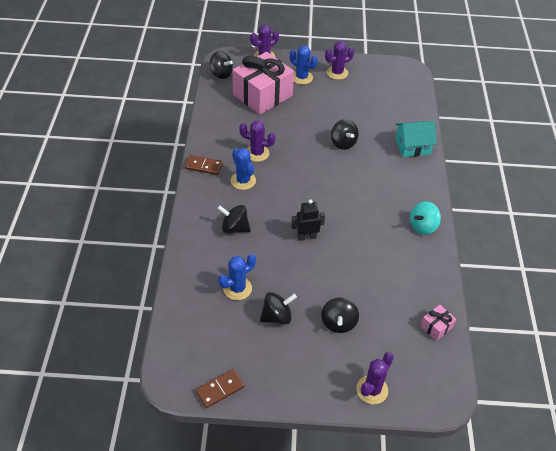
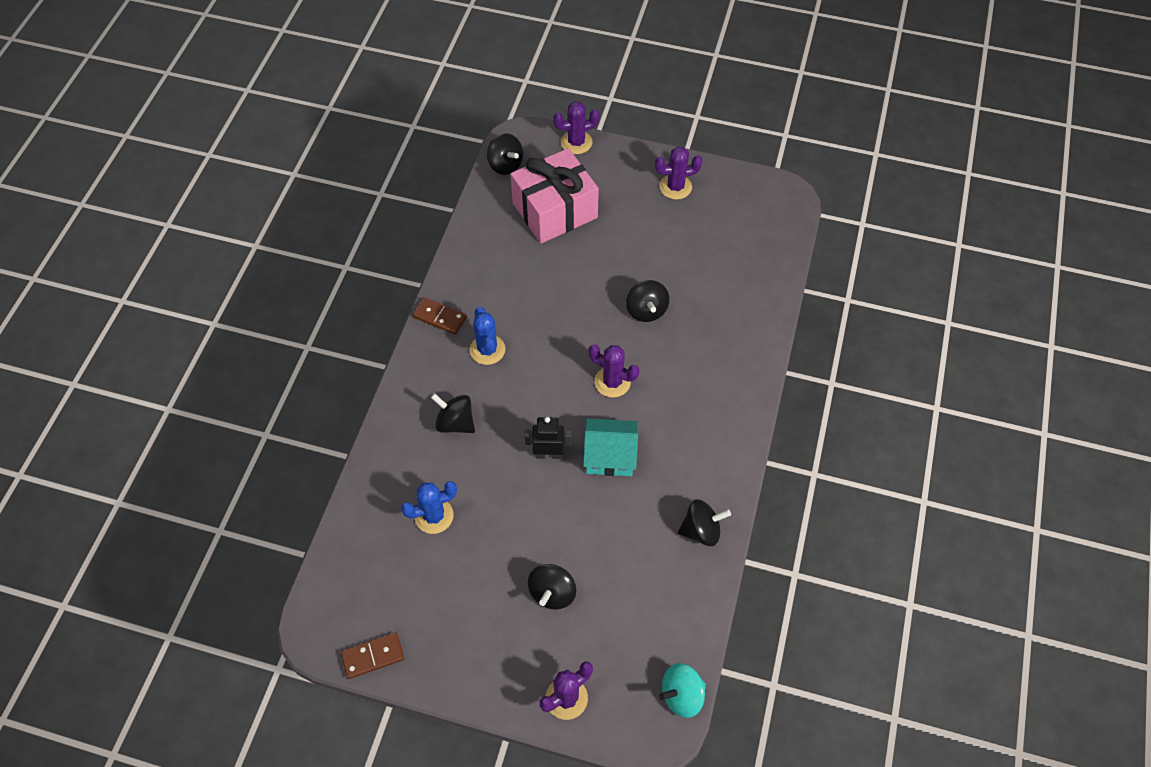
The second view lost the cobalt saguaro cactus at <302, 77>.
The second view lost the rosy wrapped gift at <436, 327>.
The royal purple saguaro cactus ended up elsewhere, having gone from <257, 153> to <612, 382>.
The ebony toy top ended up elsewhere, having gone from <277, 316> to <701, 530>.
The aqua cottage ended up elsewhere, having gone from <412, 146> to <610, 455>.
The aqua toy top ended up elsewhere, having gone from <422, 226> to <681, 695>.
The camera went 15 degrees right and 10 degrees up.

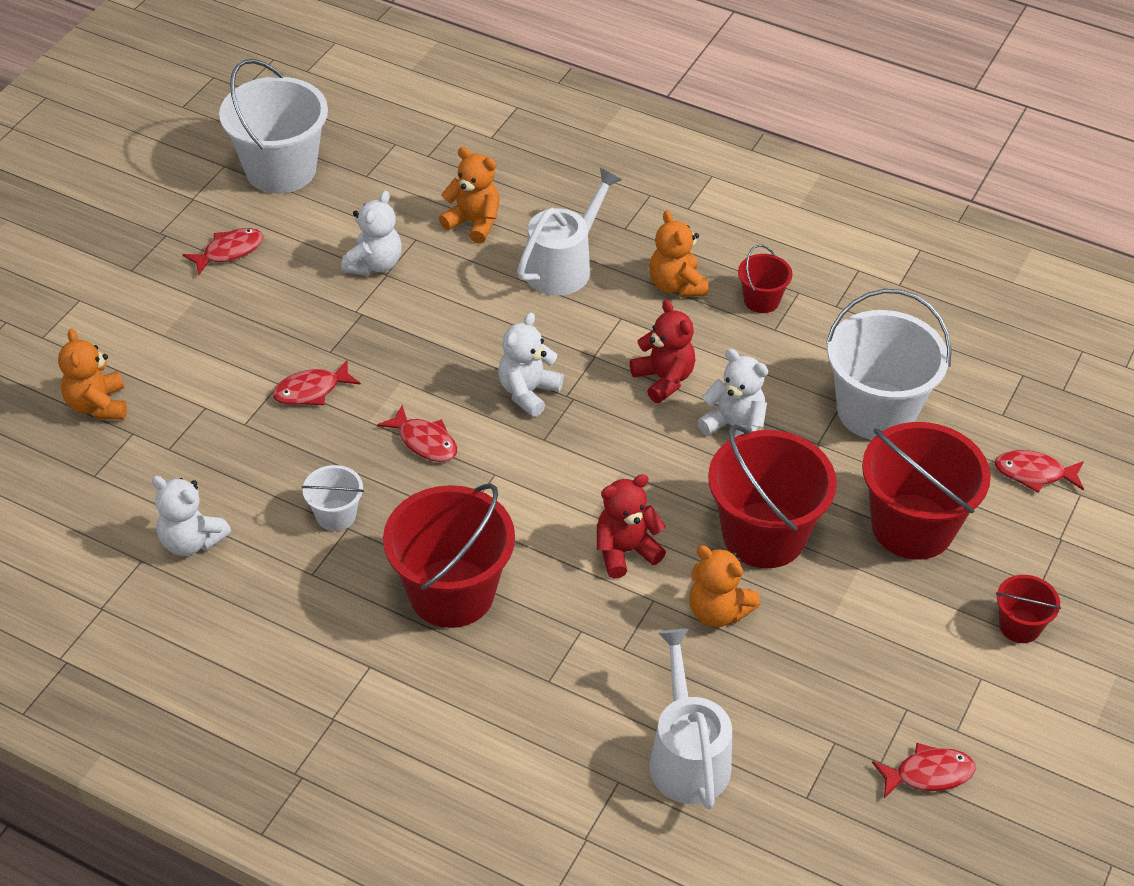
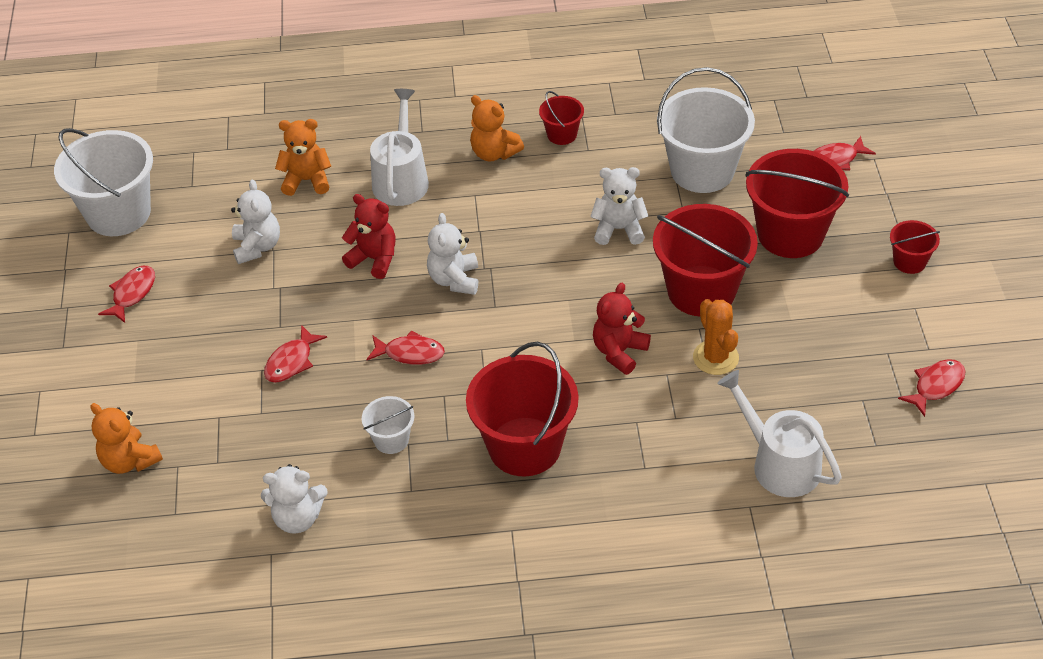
The red stuffed bear ended up elsewhere, having gone from <664, 379> to <374, 259>.
Where the orange stuffed bear stood at <718, 611>, the orange saguaro cactus came to stand at <715, 358>.
The camera went 30 degrees left and 0 degrees up.

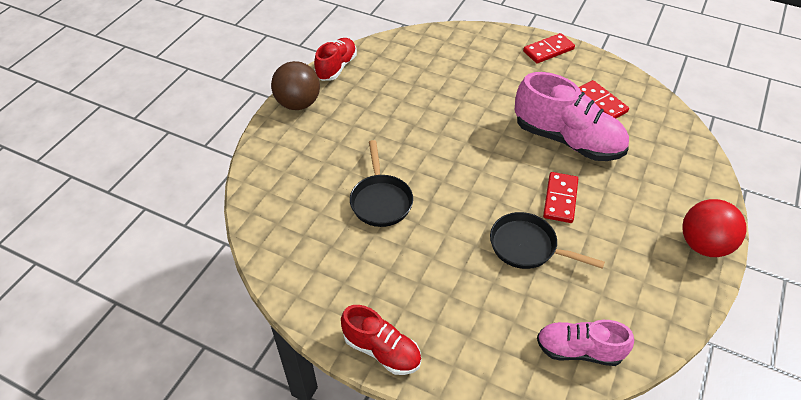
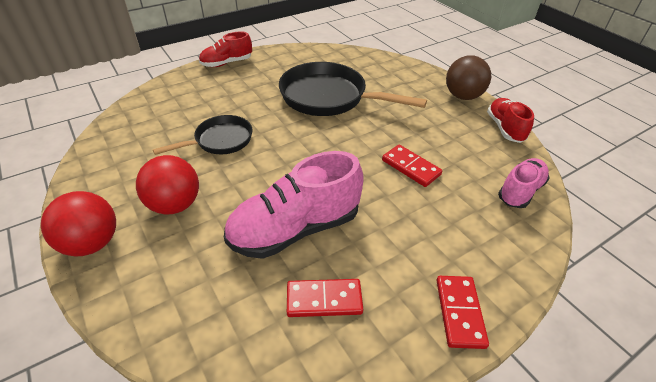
The second view gained the red play ball at <175, 205>.
The rosy shoe ended up elsewhere, having gone from <579, 350> to <520, 191>.
The red domino piece ended up elsewhere, having gone from <560, 199> to <411, 167>.
The red shoe at <336, 67> ended up facing another way, 150 degrees counterclockwise from before.
The size of the ebony frying pan at <381, 201> changed by a factor of 1.72.
The camera went 120 degrees right and 5 degrees down.

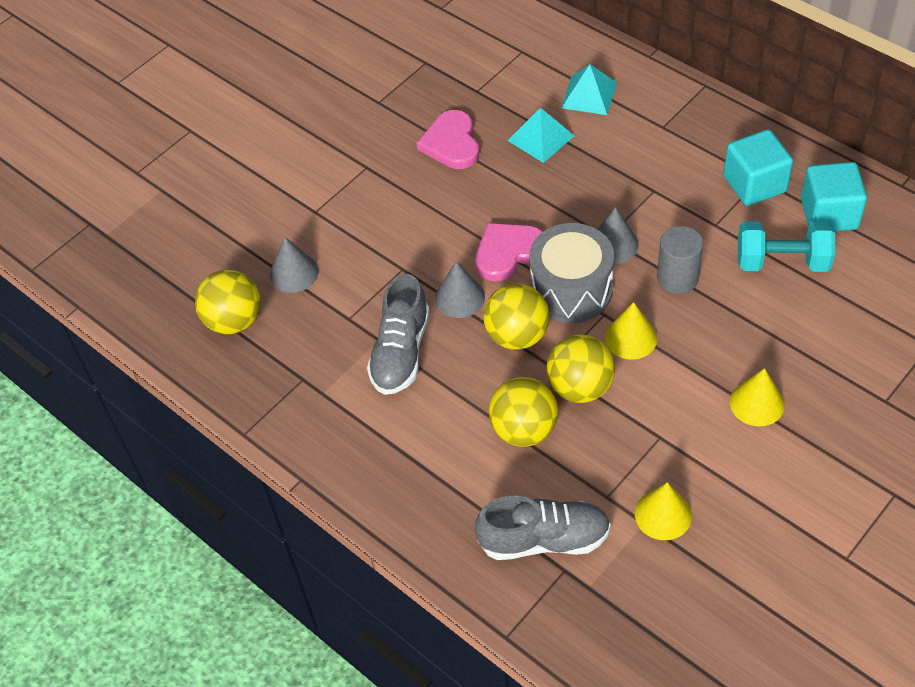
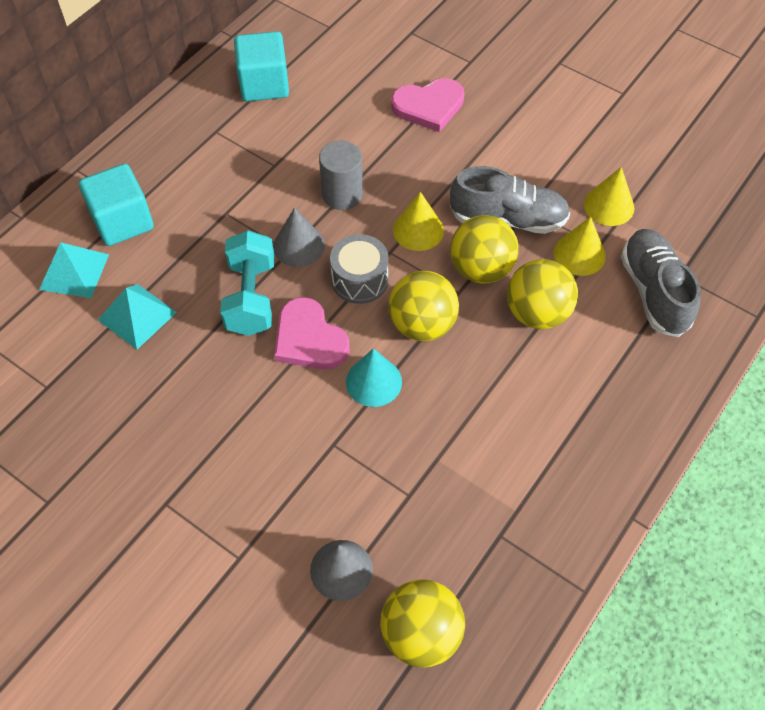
The grey shoe ended up elsewhere, having gone from <401, 352> to <508, 219>.
The rosy love heart ended up elsewhere, having gone from <451, 143> to <429, 106>.
The aqua block ended up elsewhere, having gone from <754, 184> to <122, 221>.
The bright yellow cone shape ended up elsewhere, having gone from <757, 403> to <579, 254>.
The aqua free weight ended up elsewhere, having gone from <782, 262> to <251, 297>.
What was the grey cone shape at <459, 297> turned into the aqua cone shape at <373, 381>.
The size of the grey toy drum at <571, 290> changed by a factor of 0.66.
The camera went 100 degrees left and 5 degrees up.

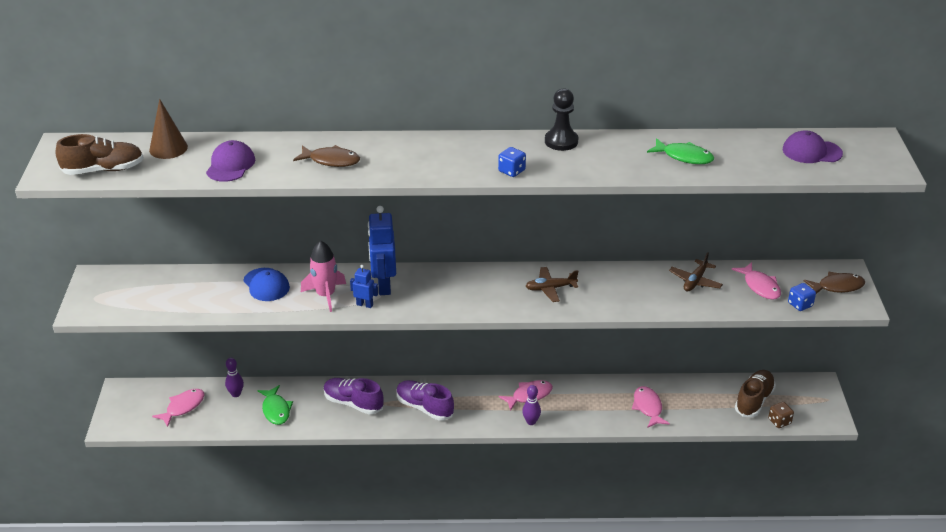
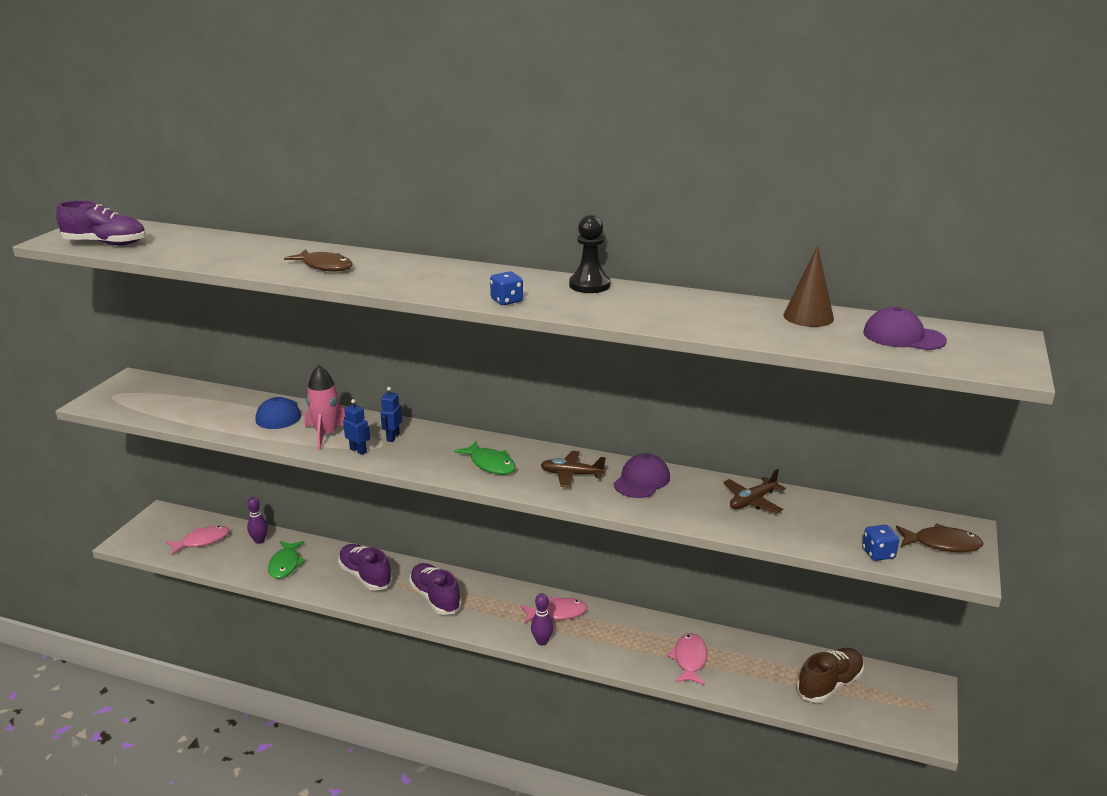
The second view lost the rosy fish at <760, 286>.
The second view lost the russet die at <779, 421>.
The russet cone shape ended up elsewhere, having gone from <168, 148> to <808, 317>.
The royal purple cap ended up elsewhere, having gone from <230, 165> to <641, 480>.
The green fish ended up elsewhere, having gone from <684, 157> to <490, 464>.
What was the russet shoe at <103, 170> turned into the royal purple shoe at <105, 243>.
The size of the cobalt robot at <383, 285> changed by a factor of 0.51.
The camera went 20 degrees right and 10 degrees down.

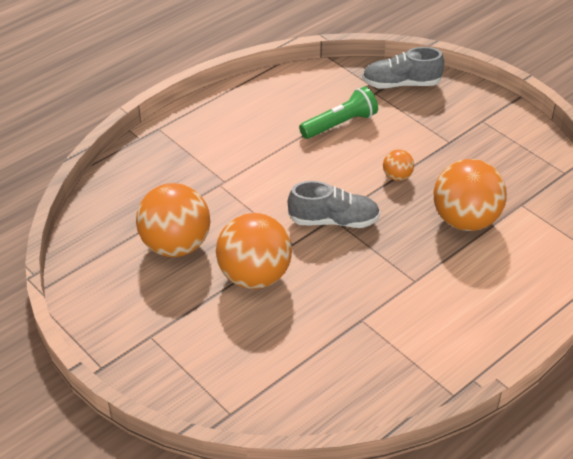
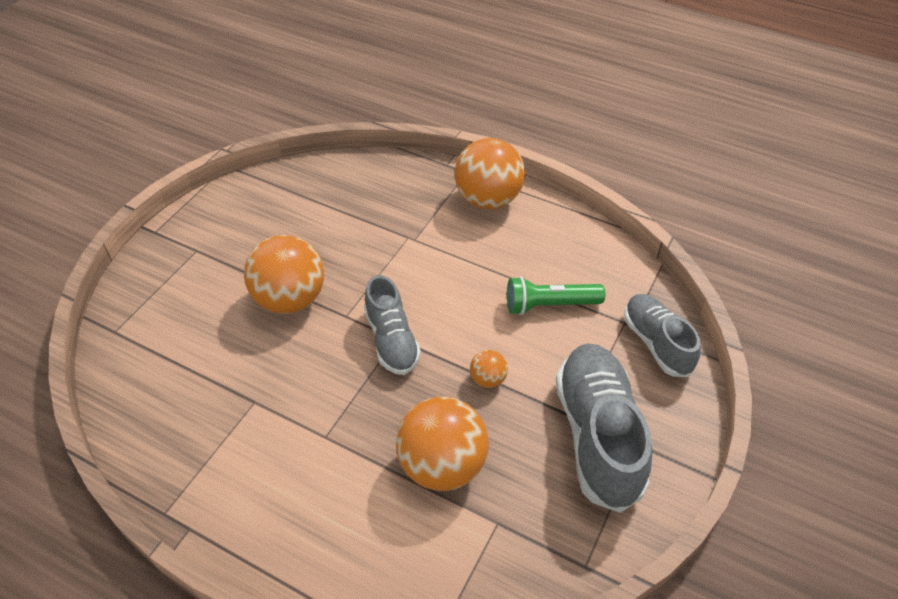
The second view gained the grey shoe at <597, 435>.
The orange play ball ended up elsewhere, having gone from <175, 245> to <488, 199>.
The green pocket torch at <340, 124> ended up facing another way, 135 degrees clockwise from before.
The camera went 70 degrees right and 5 degrees up.

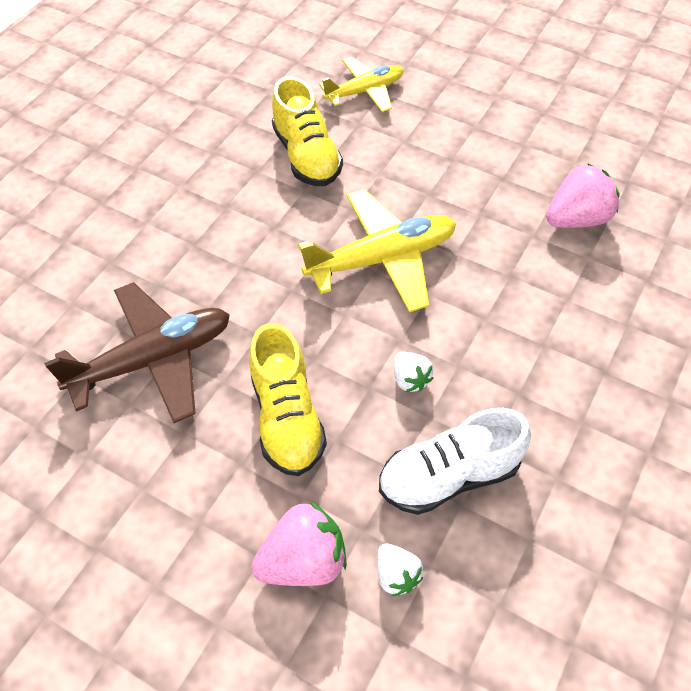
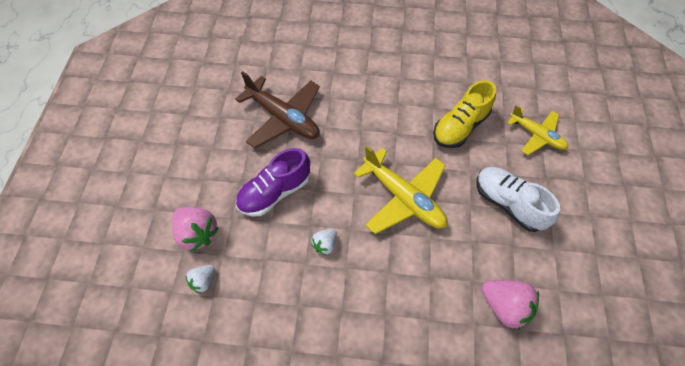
The white shoe ended up elsewhere, having gone from <449, 476> to <508, 203>.
What was the bright yellow shoe at <287, 417> turned into the royal purple shoe at <275, 192>.
The camera went 65 degrees right and 5 degrees up.

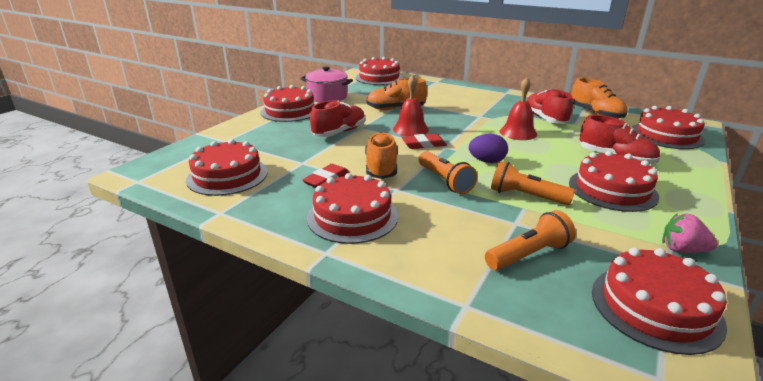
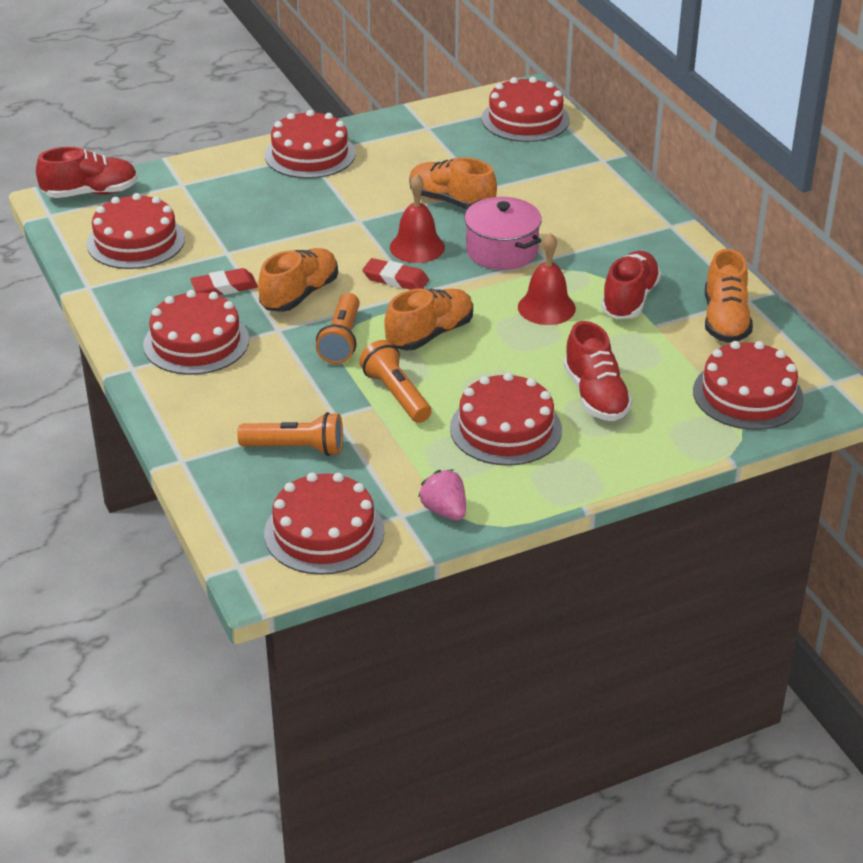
The rosy stockpot ended up elsewhere, having gone from <327, 97> to <502, 251>.
The red shoe ended up elsewhere, having gone from <339, 132> to <91, 193>.
Where the royal purple egg stood at <487, 161>, the orange shoe came to stand at <430, 334>.
The camera went 35 degrees right and 10 degrees up.

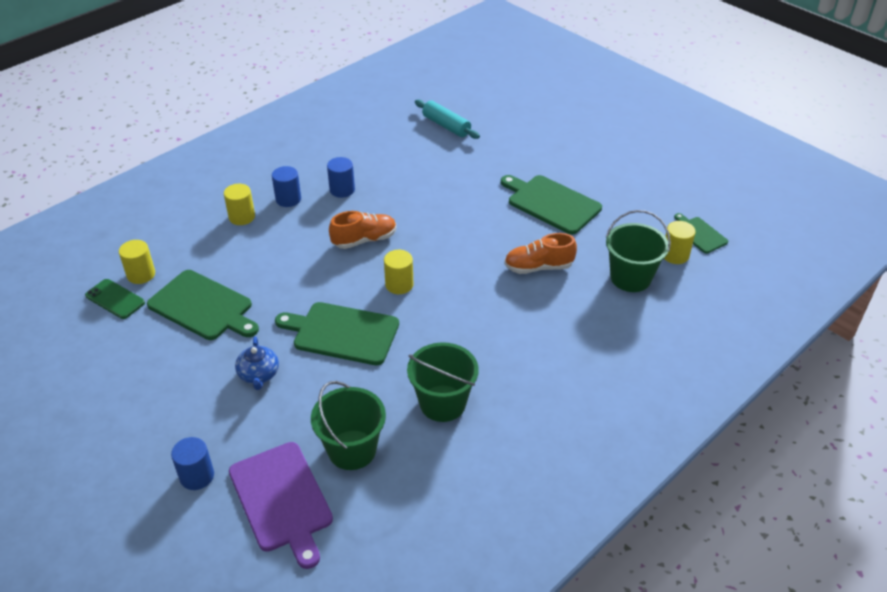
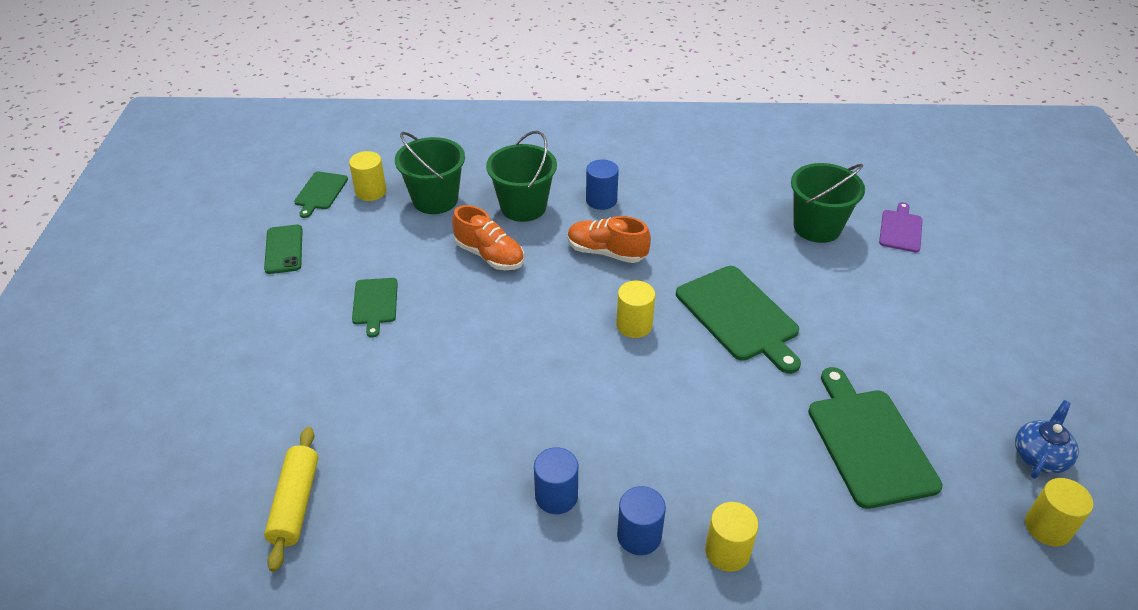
The green smartphone ended up elsewhere, having gone from <115, 299> to <284, 249>.
The bright yellow cylinder ended up elsewhere, having gone from <141, 274> to <1047, 527>.
The cobalt cylinder ended up elsewhere, having gone from <197, 476> to <601, 200>.
The cobalt tea pot ended up elsewhere, having gone from <259, 375> to <1040, 456>.
The orange shoe ended up elsewhere, having gone from <364, 240> to <606, 252>.
The green pail ended up elsewhere, having gone from <442, 403> to <523, 207>.
What was the aqua pastry roller at <446, 126> turned into the bright yellow pastry roller at <295, 503>.
The size of the royal purple cutting board at <282, 499> changed by a factor of 0.55.
The size of the green cutting board at <551, 203> changed by a factor of 0.55.
The camera went 135 degrees left and 0 degrees up.

